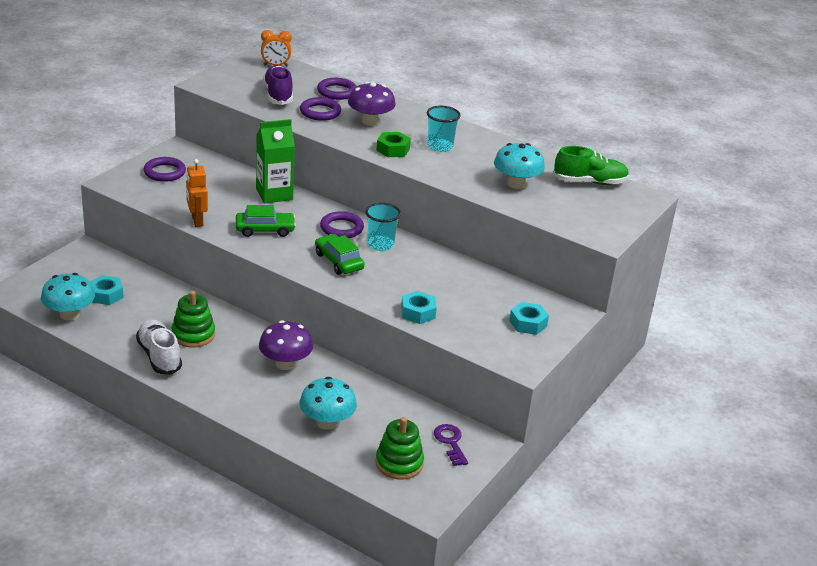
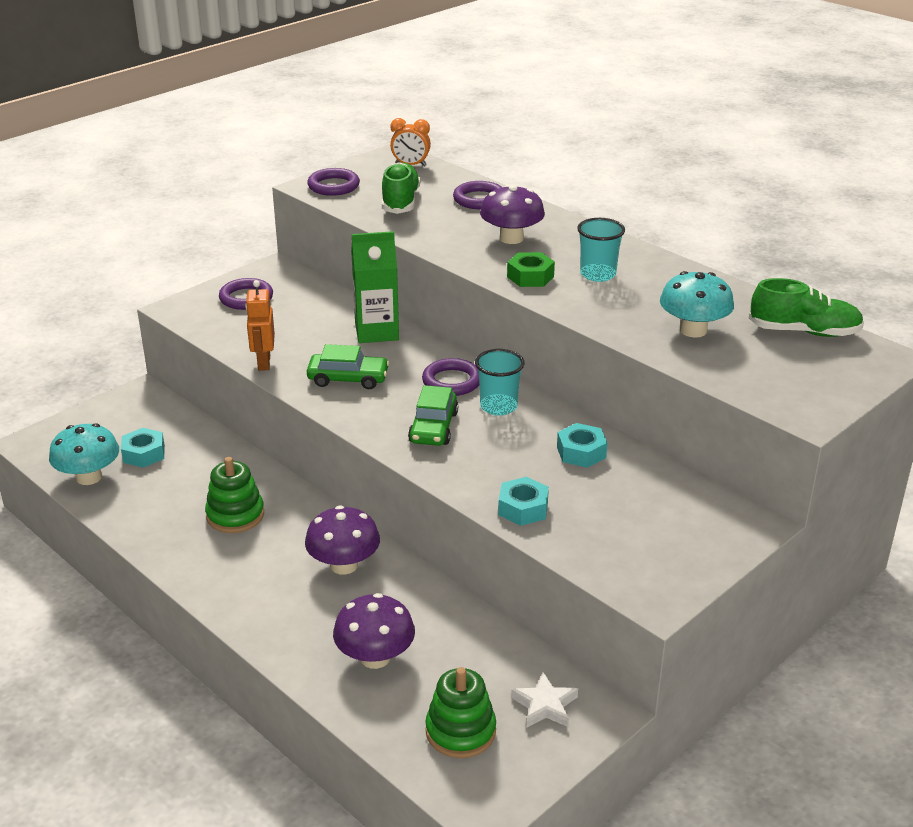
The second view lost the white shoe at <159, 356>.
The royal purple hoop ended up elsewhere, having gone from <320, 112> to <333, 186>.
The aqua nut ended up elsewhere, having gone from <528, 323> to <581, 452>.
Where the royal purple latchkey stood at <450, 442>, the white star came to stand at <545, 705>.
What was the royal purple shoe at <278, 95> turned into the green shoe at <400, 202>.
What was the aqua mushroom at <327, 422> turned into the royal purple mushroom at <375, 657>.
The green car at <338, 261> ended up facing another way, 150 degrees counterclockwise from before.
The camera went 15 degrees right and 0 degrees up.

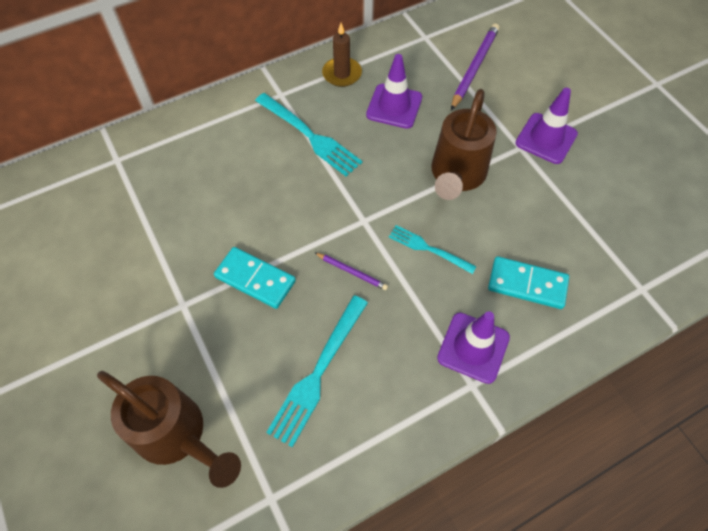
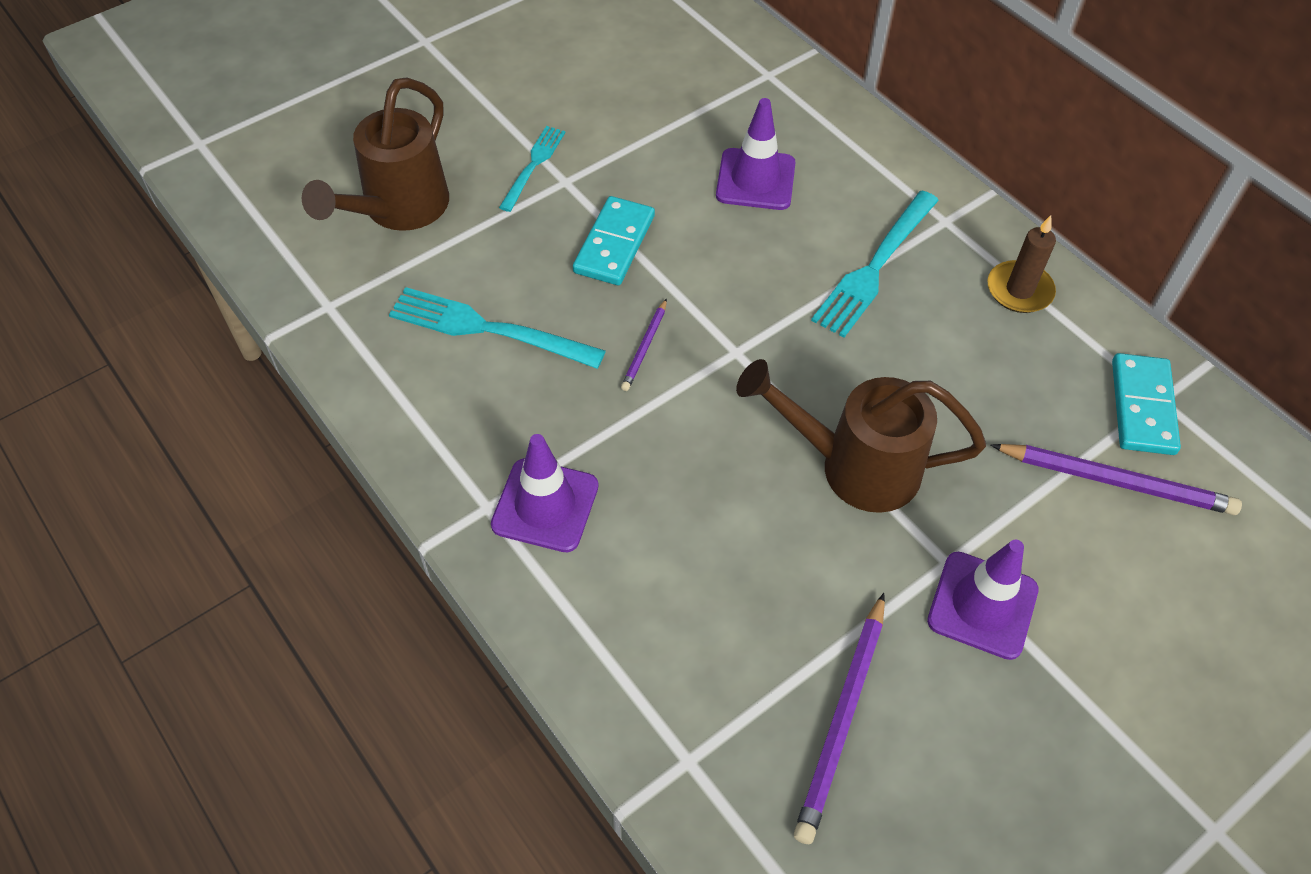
The second view gained the royal purple wooden pencil at <842, 718>.
The royal purple traffic cone ended up elsewhere, having gone from <394, 106> to <755, 180>.
The aqua fork ended up elsewhere, having gone from <427, 248> to <534, 164>.
The aqua domino piece ended up elsewhere, having gone from <527, 284> to <1143, 407>.
The camera went 80 degrees right and 5 degrees down.

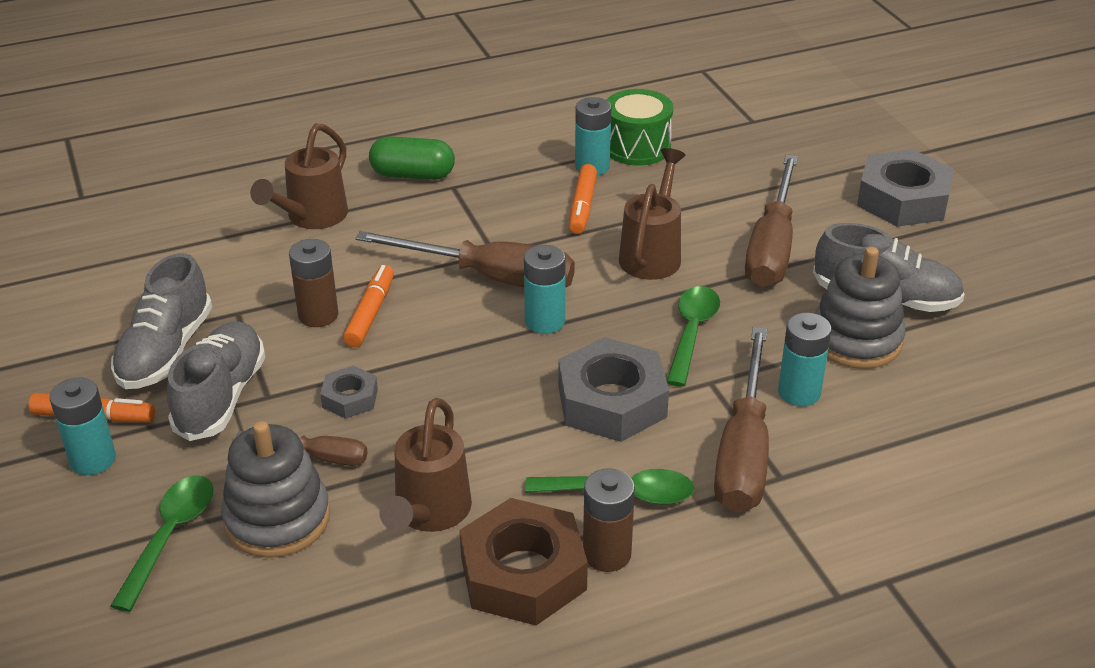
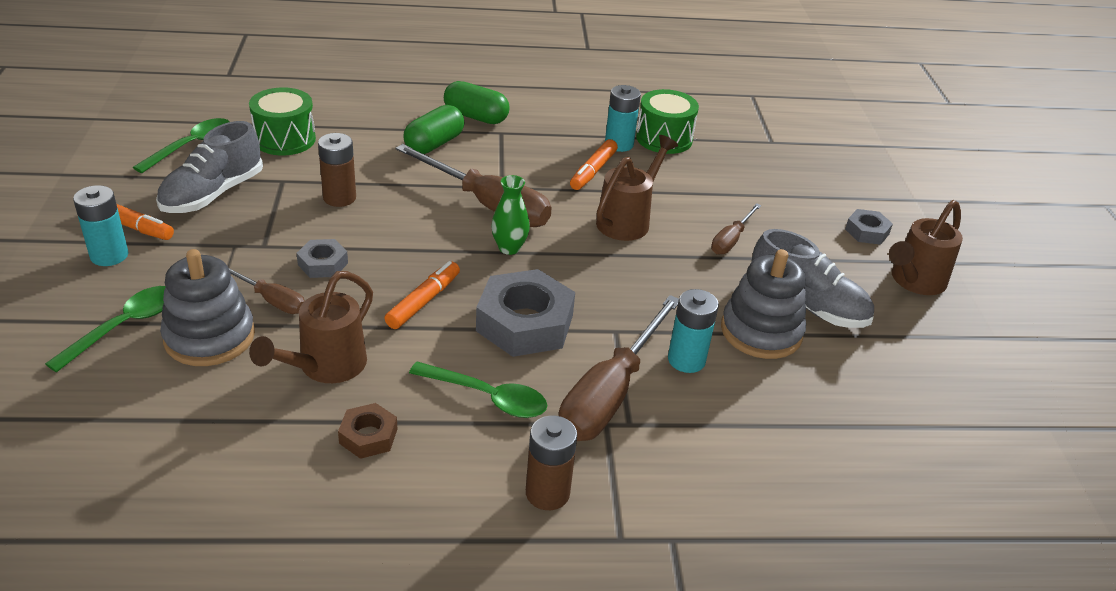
The second view lost the grey shoe at <221, 397>.
The second view gained the green toy drum at <285, 139>.
The second view gained the green pill at <434, 144>.
The russet watering pot ended up elsewhere, having gone from <312, 217> to <914, 281>.
The orange felt pen ended up elsewhere, having gone from <370, 313> to <423, 301>.
The russet battery ended up elsewhere, having gone from <607, 554> to <547, 493>.
The green spoon ended up elsewhere, having gone from <692, 333> to <191, 146>.
Where the aqua battery stood at <545, 321>, the green tall vase came to stand at <509, 248>.
The size of the russet nut at <523, 573> changed by a factor of 0.51.
The size of the russet flat screwdriver at <771, 247> changed by a factor of 0.51.
The size of the grey nut at <903, 199> changed by a factor of 0.51.
The camera went 15 degrees right and 0 degrees up.

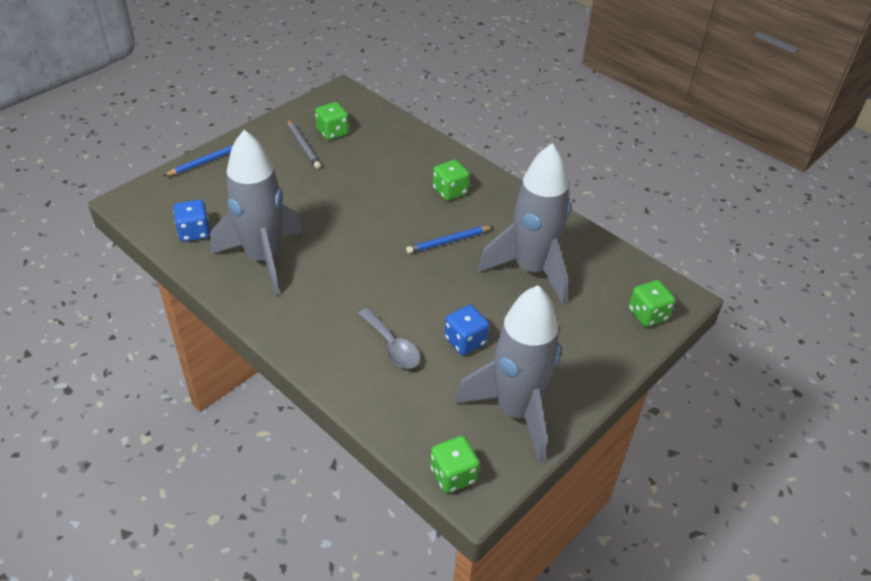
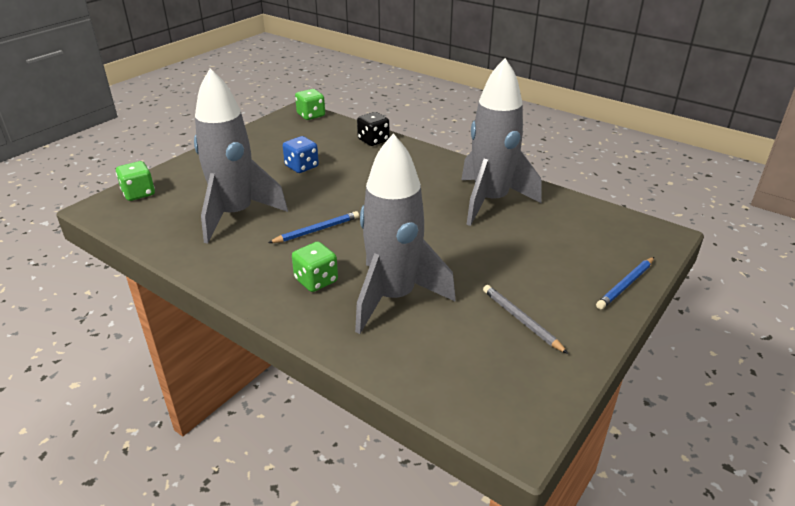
The second view lost the cobalt die at <194, 232>.
The second view lost the green die at <332, 132>.
The second view lost the grey spoon at <392, 346>.
The second view gained the ebony die at <373, 140>.
The grey rocket ended up elsewhere, having gone from <516, 411> to <393, 297>.
The camera went 175 degrees right and 10 degrees down.

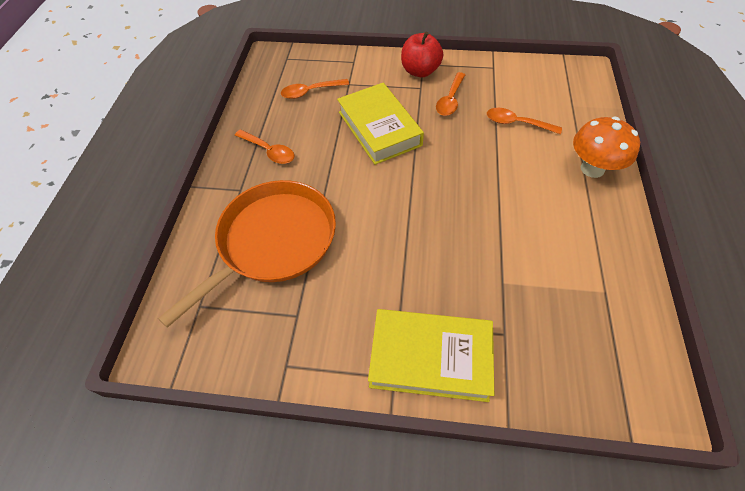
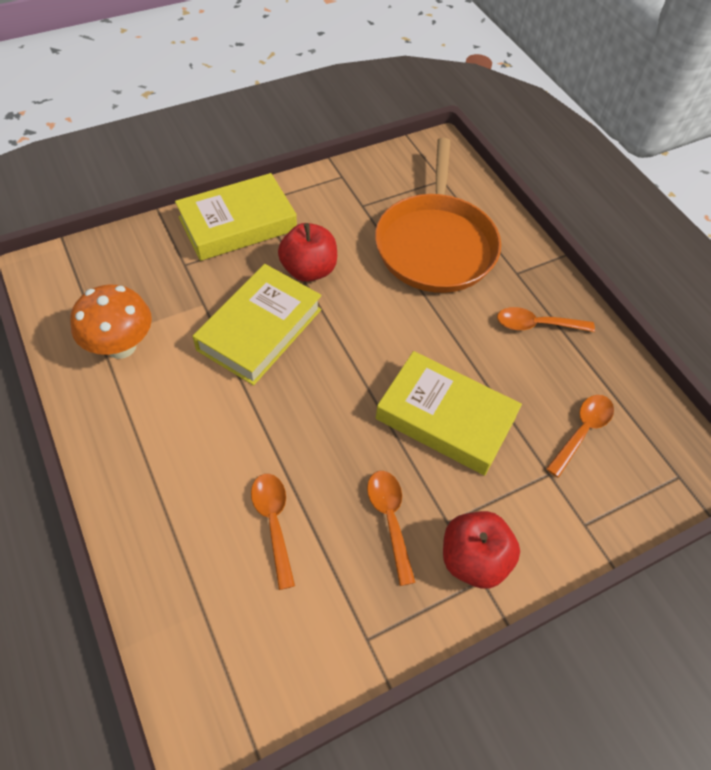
The second view gained the bright yellow book at <260, 329>.
The second view gained the red toy apple at <309, 270>.
The orange mushroom ended up elsewhere, having gone from <592, 169> to <121, 346>.
The orange spoon at <516, 123> ended up facing another way, 90 degrees counterclockwise from before.
The camera went 140 degrees right and 0 degrees up.

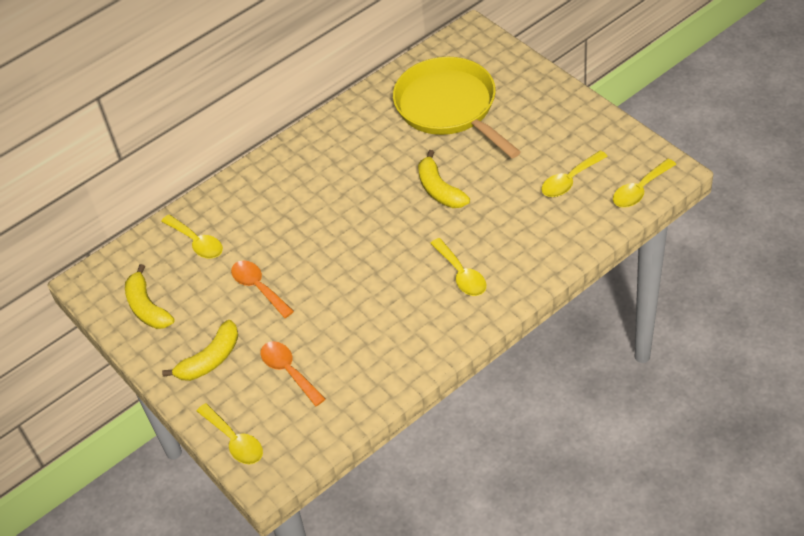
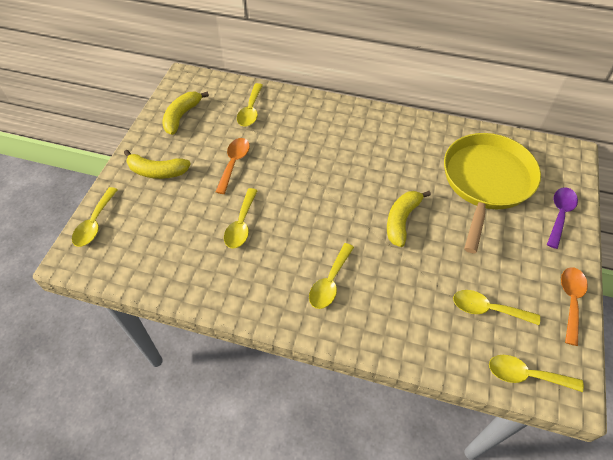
The second view gained the bright yellow spoon at <241, 225>.
The second view gained the royal purple spoon at <560, 214>.
The orange spoon ended up elsewhere, having gone from <288, 371> to <570, 300>.
The camera went 50 degrees right and 5 degrees up.

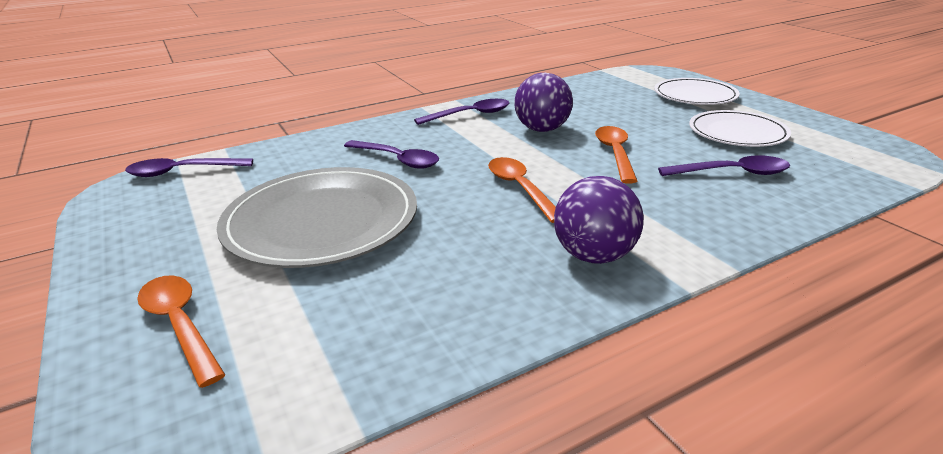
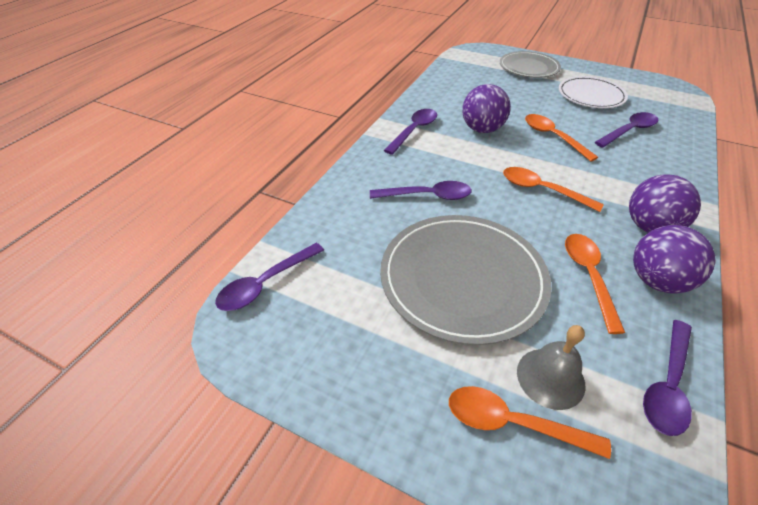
The second view gained the grey school bell at <550, 378>.
The second view gained the orange spoon at <588, 276>.
The second view gained the royal purple play ball at <657, 281>.
The second view gained the royal purple spoon at <667, 385>.
What was the white dinner plate at <695, 95> turned into the grey dinner plate at <529, 67>.
The camera went 35 degrees left and 15 degrees up.

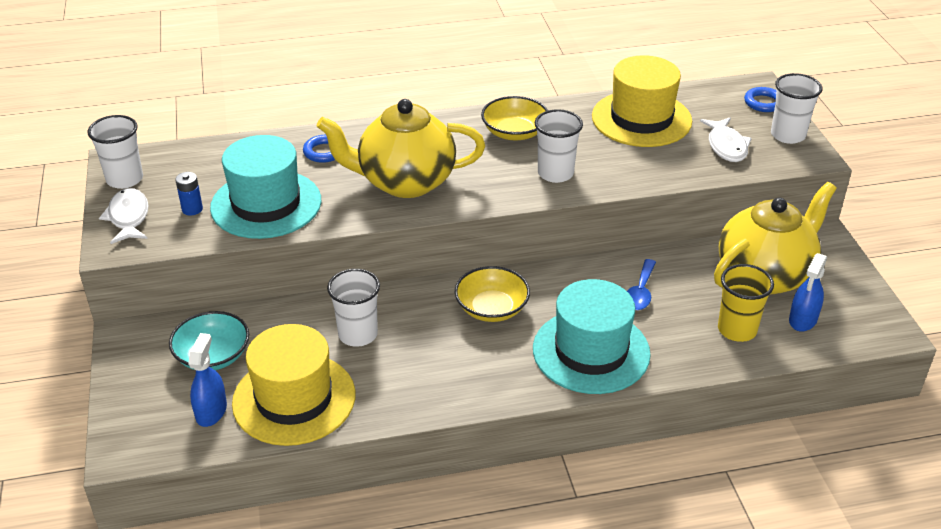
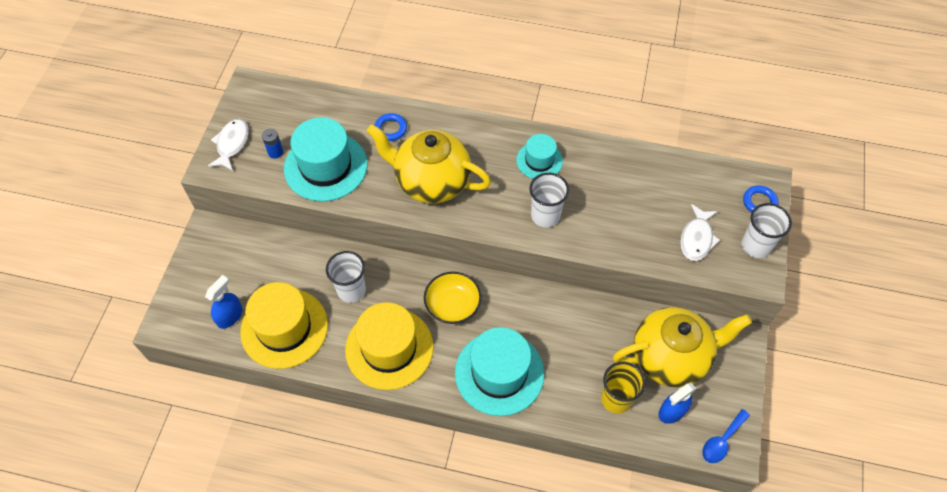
The second view lost the white cup at <125, 179>.
The second view lost the aqua serving bowl at <213, 356>.
The bright yellow top hat ended up elsewhere, having gone from <641, 119> to <389, 348>.
The cobalt spoon ended up elsewhere, having gone from <640, 292> to <722, 441>.
Where the bright yellow serving bowl stood at <514, 132>, the aqua top hat came to stand at <539, 161>.
The camera went 25 degrees right and 20 degrees up.

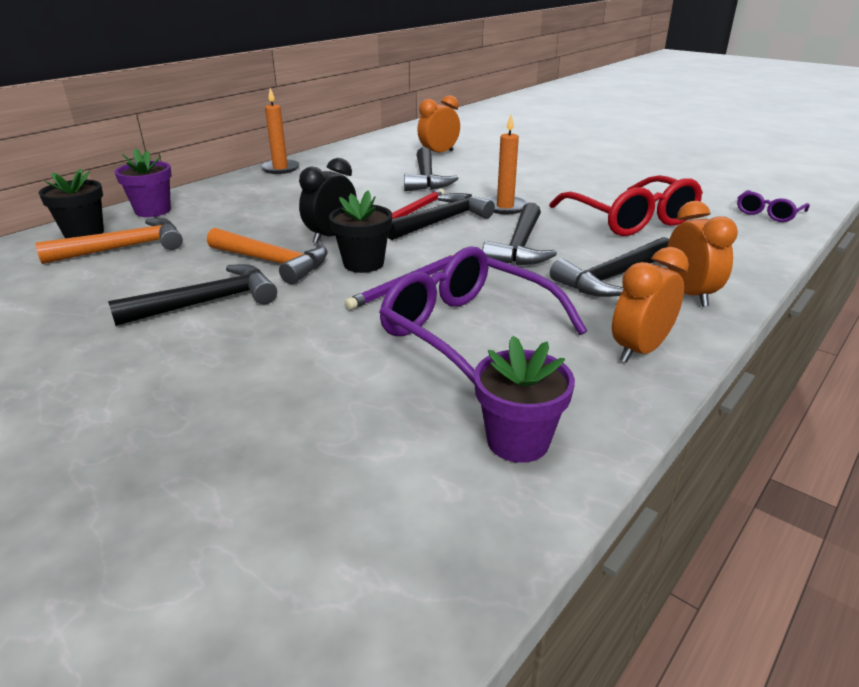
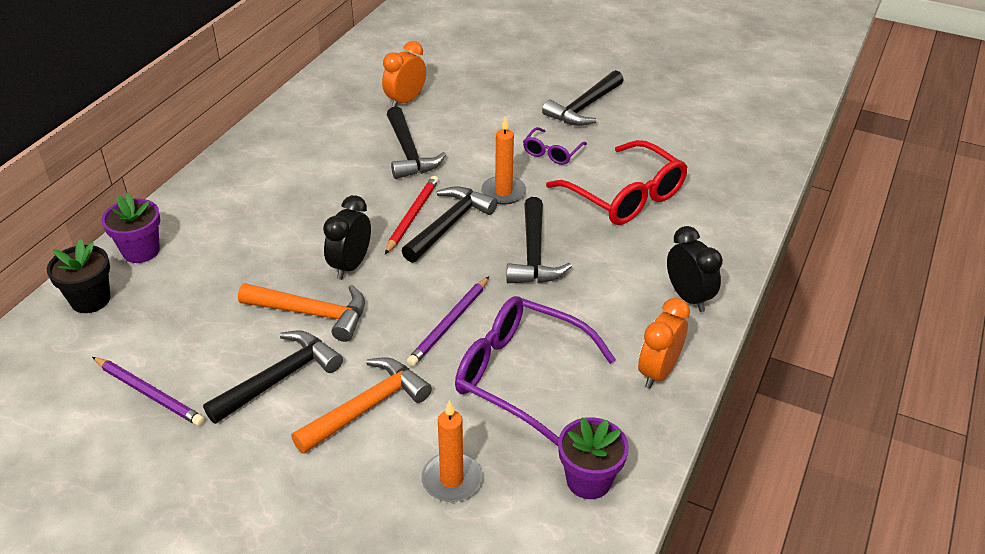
The second view lost the ebony potted plant at <363, 263>.
The second view gained the royal purple wooden pencil at <149, 393>.
The orange hammer ended up elsewhere, having gone from <124, 248> to <367, 407>.
The orange pillar candle ended up elsewhere, having gone from <280, 168> to <451, 480>.
The ebony hammer ended up elsewhere, having gone from <612, 277> to <584, 107>.
The royal purple glasses ended up elsewhere, having gone from <768, 214> to <552, 152>.
What was the orange clock at <689, 294> turned into the ebony clock at <688, 297>.
The camera went 15 degrees left and 10 degrees up.

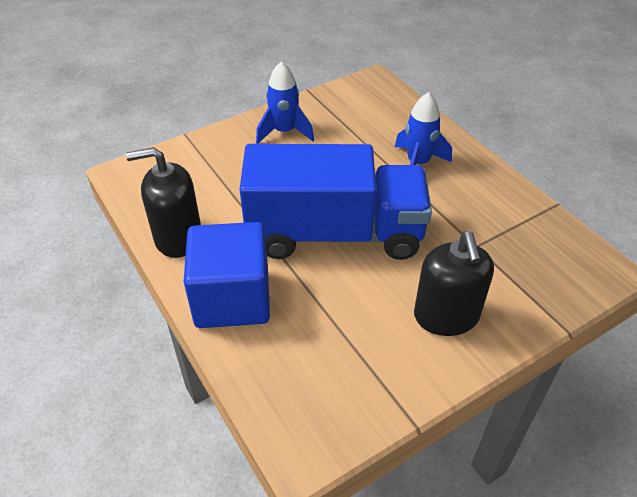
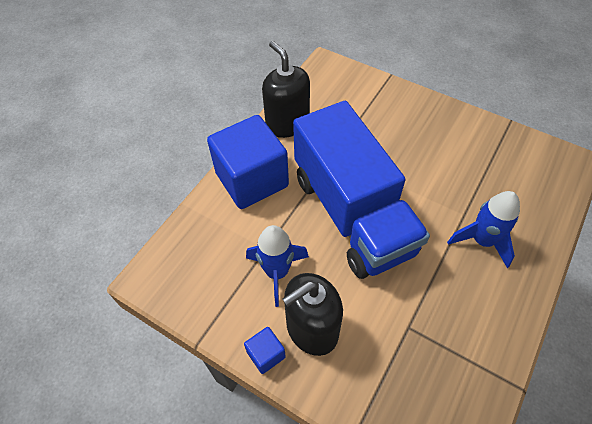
The second view gained the cobalt block at <266, 354>.
The cobalt rocket ended up elsewhere, having gone from <284, 132> to <277, 272>.
The camera went 65 degrees right and 10 degrees up.

